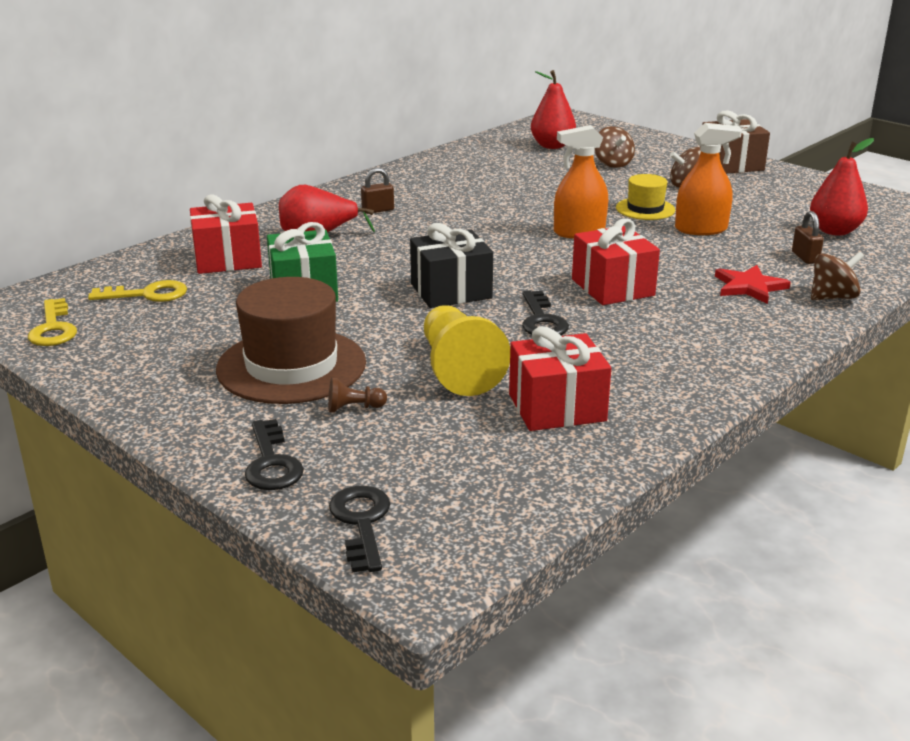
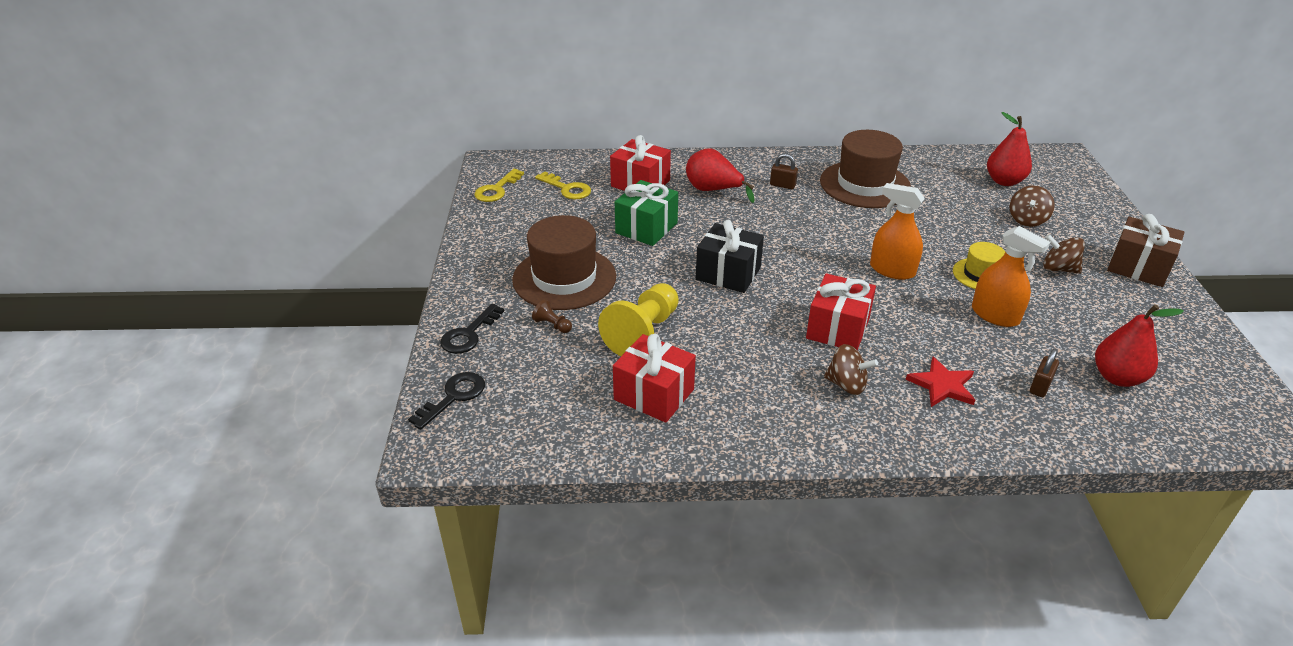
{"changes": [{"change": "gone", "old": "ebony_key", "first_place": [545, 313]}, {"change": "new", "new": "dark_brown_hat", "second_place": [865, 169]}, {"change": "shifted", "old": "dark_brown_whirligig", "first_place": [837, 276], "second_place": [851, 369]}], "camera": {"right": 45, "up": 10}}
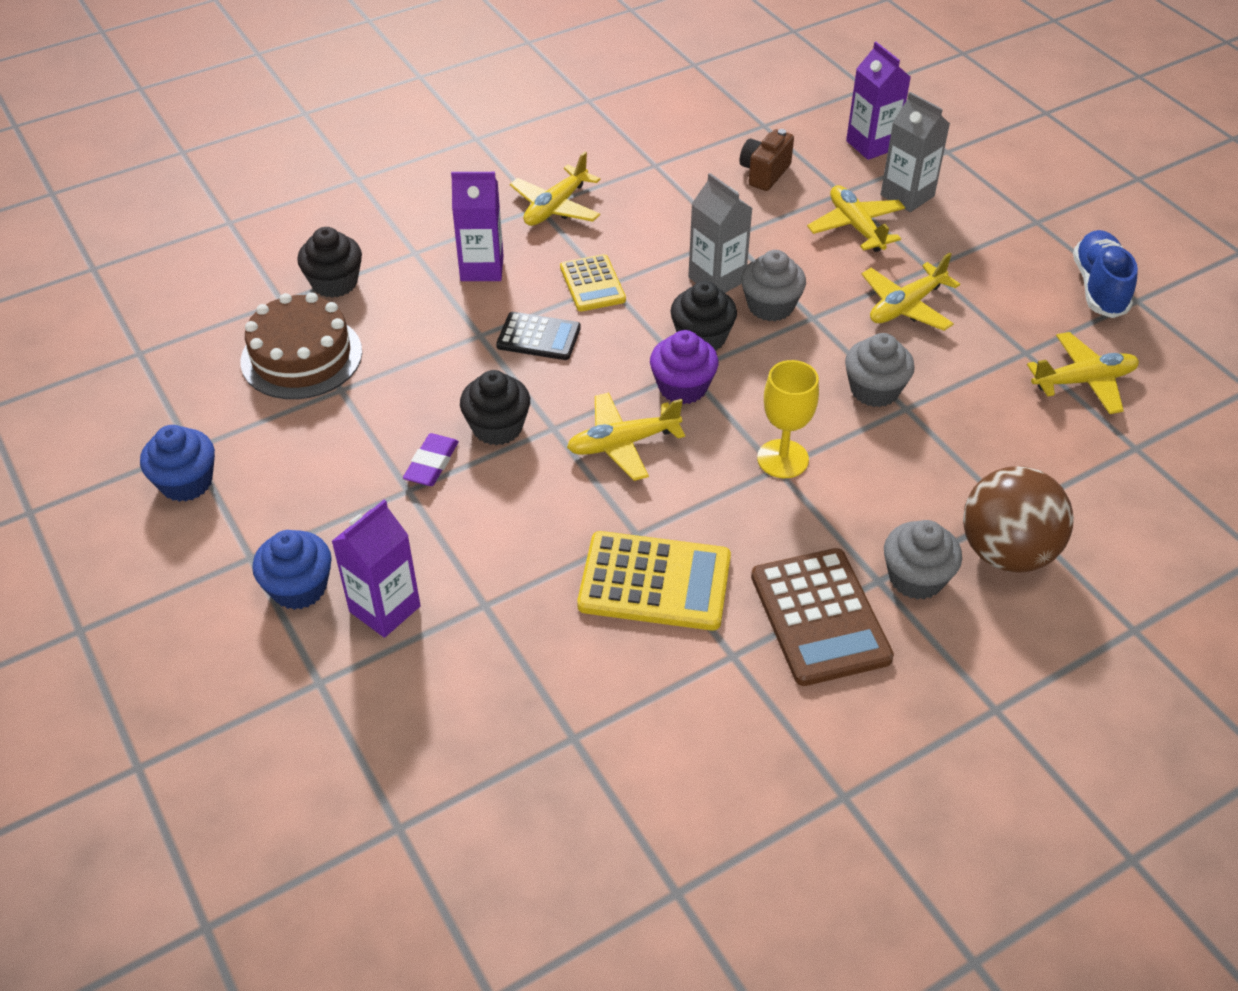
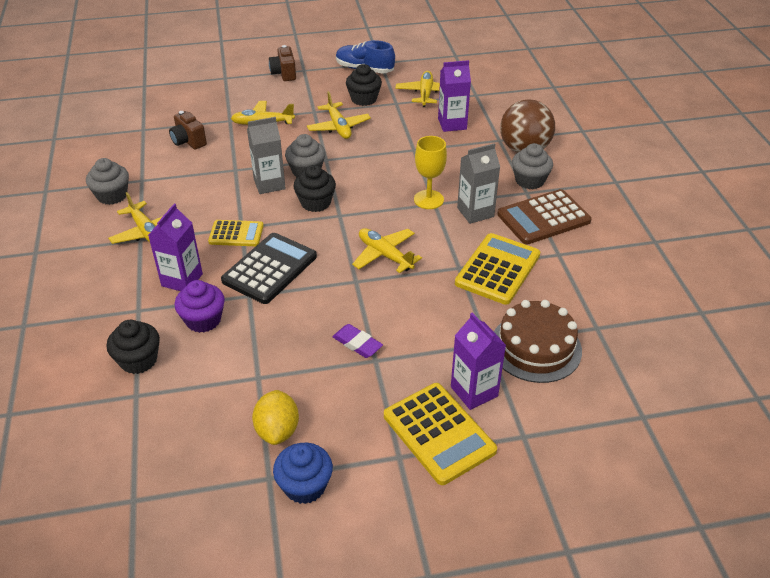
{"changes": [{"change": "new", "new": "yellow_lemon", "second_place": [275, 417]}, {"change": "new", "new": "dark_brown_compact_camera", "second_place": [282, 63]}, {"change": "shifted", "old": "dark_brown_cake", "first_place": [301, 345], "second_place": [537, 341]}, {"change": "shifted", "old": "ebony_muffin", "first_place": [495, 407], "second_place": [364, 85]}, {"change": "shifted", "old": "violet_muffin", "first_place": [684, 367], "second_place": [200, 306]}, {"change": "shifted", "old": "grey_muffin", "first_place": [880, 370], "second_place": [107, 181]}, {"change": "shifted", "old": "violet_milk_carton", "first_place": [878, 101], "second_place": [454, 96]}, {"change": "shifted", "old": "grey_milk_carton", "first_place": [915, 152], "second_place": [478, 183]}, {"change": "swapped", "old": "cobalt_muffin", "new": "yellow_adding_machine", "first_place": [292, 570], "second_place": [440, 434]}, {"change": "rotated", "old": "yellow_toy_plane", "first_place": [626, 437], "second_place": [387, 250], "degrees": 135}, {"change": "rotated", "old": "dark_brown_adding_machine", "first_place": [822, 617], "second_place": [544, 217], "degrees": 150}, {"change": "scaled", "old": "ebony_adding_machine", "first_place": [538, 336], "second_place": [269, 268], "factor": 1.62}], "camera": {"right": -70, "up": -5}}
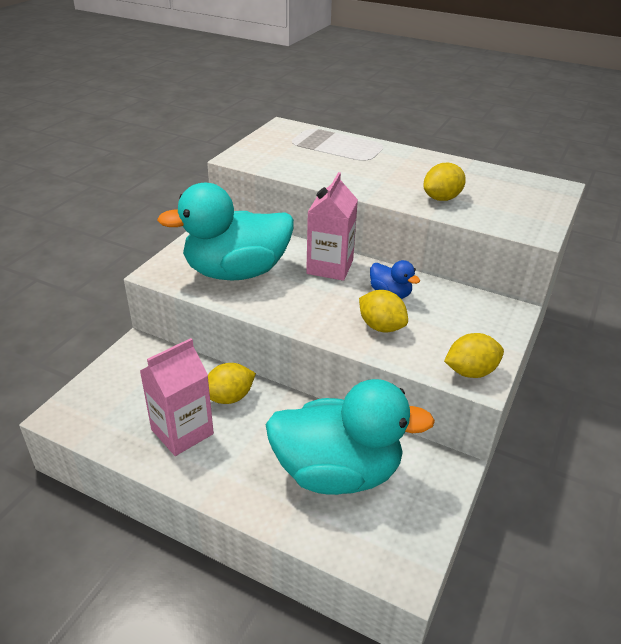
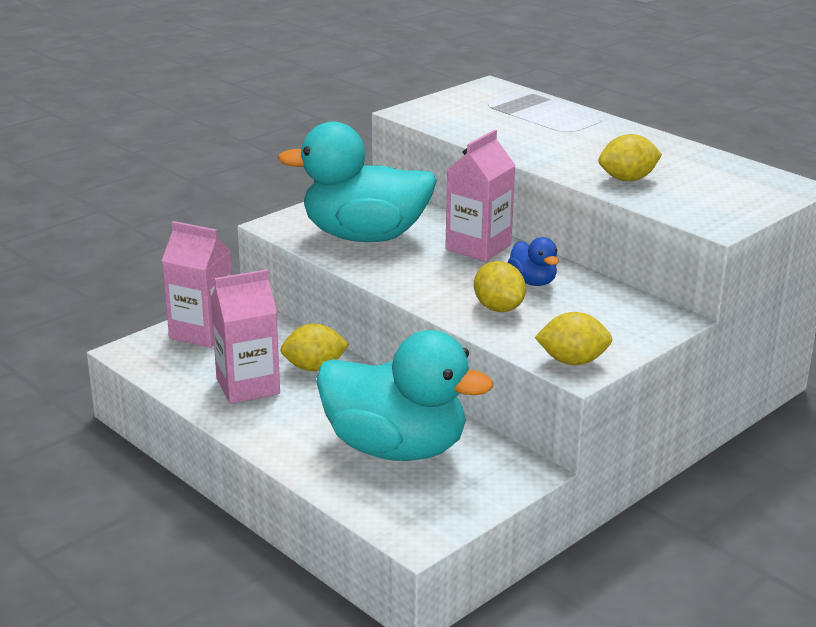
{"changes": [{"change": "new", "new": "rosy_milk_carton", "second_place": [197, 284]}], "camera": {"right": 20, "up": -10}}
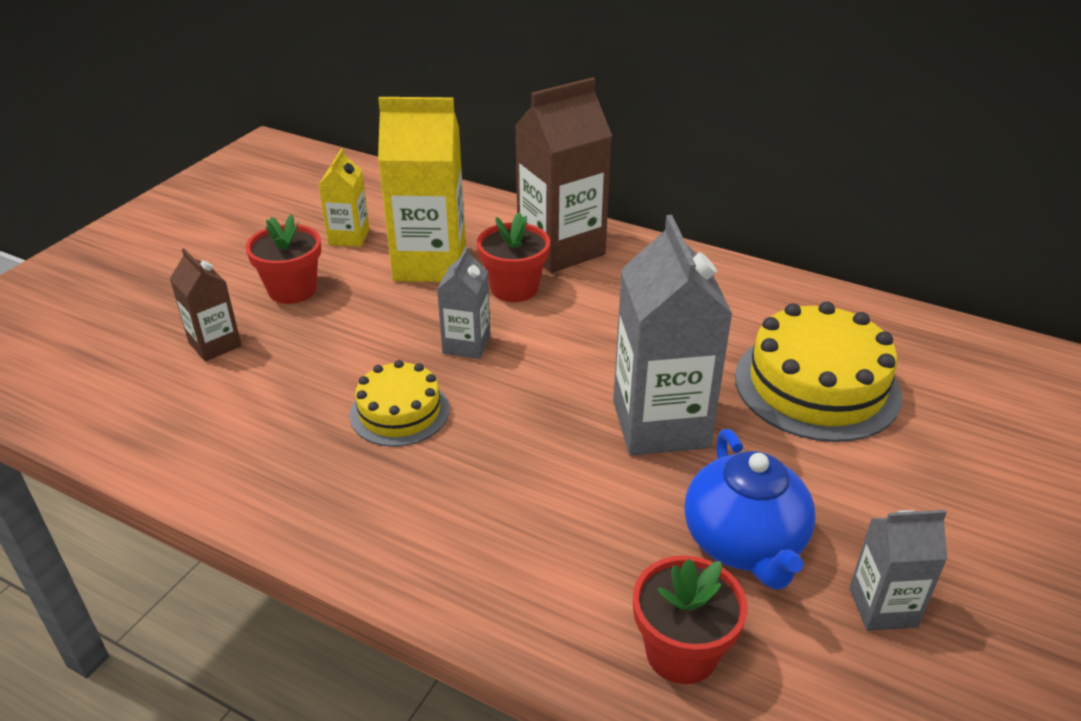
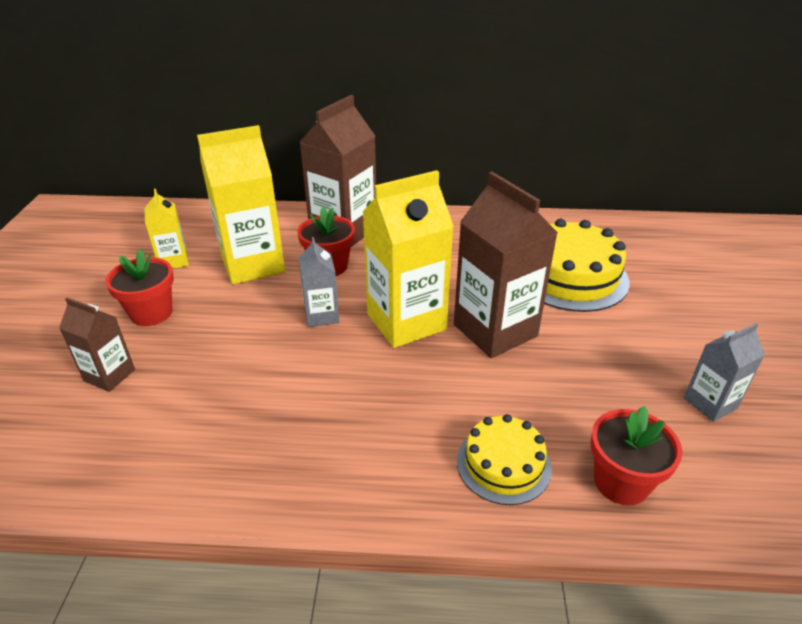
{"changes": [{"change": "gone", "old": "cobalt_china_teapot", "first_place": [750, 509]}, {"change": "new", "new": "yellow_milk_carton", "second_place": [408, 259]}, {"change": "shifted", "old": "yellow_cake", "first_place": [399, 403], "second_place": [504, 459]}, {"change": "repainted", "old": "grey_milk_carton", "new": "dark_brown_milk_carton", "first_place": [672, 335], "second_place": [506, 265]}], "camera": {"right": -25, "up": 0}}
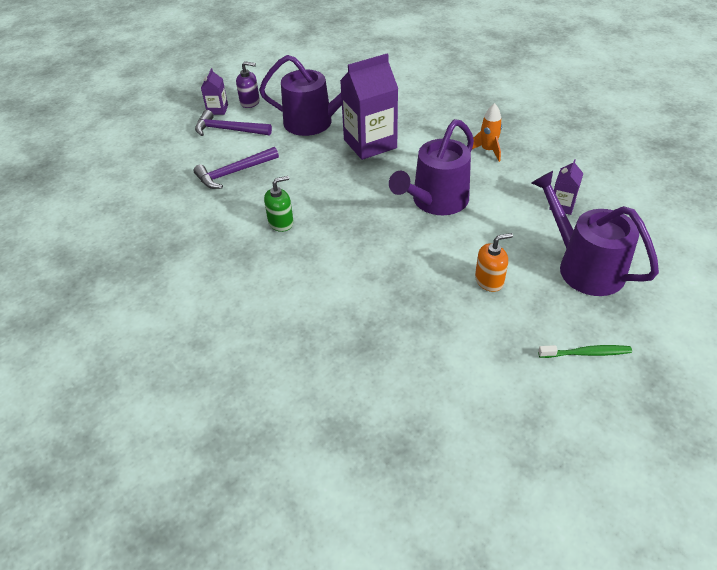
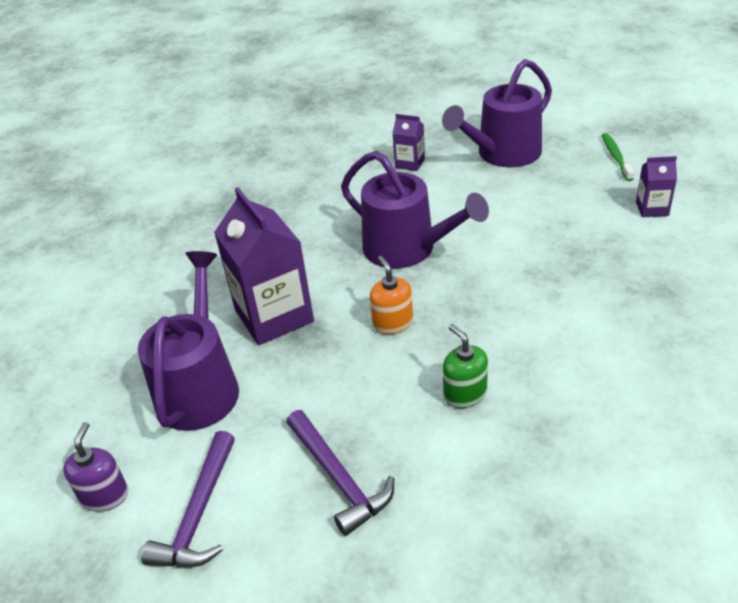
{"changes": [{"change": "gone", "old": "bright_orange_toy_rocket", "first_place": [487, 132]}, {"change": "shifted", "old": "violet_milk_carton", "first_place": [214, 91], "second_place": [656, 186]}, {"change": "shifted", "old": "bright_orange_pump_bottle", "first_place": [494, 262], "second_place": [391, 295]}], "camera": {"right": -90, "up": -5}}
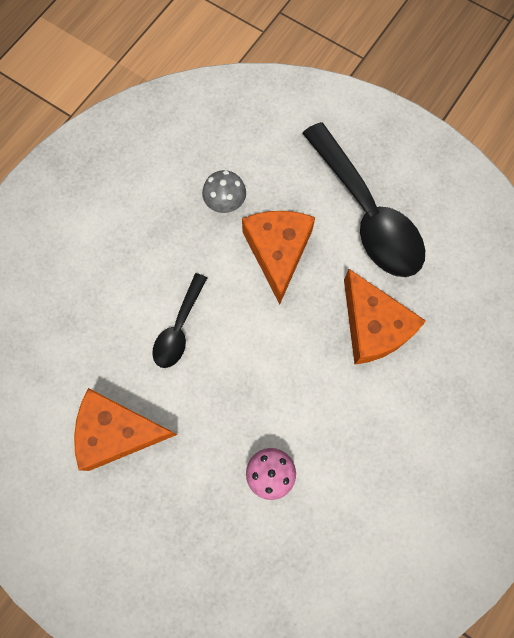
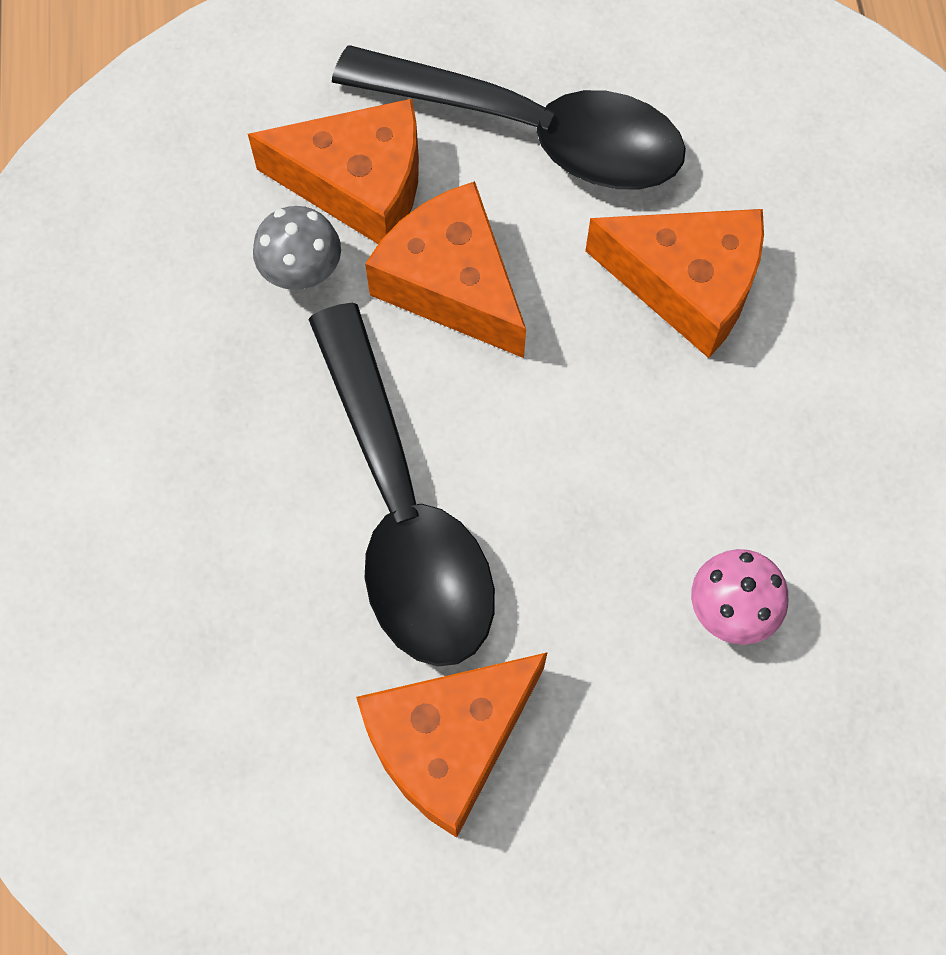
{"changes": [{"change": "new", "new": "bright_orange_piece_of_cheese", "second_place": [333, 171]}, {"change": "scaled", "old": "ebony_teaspoon", "first_place": [179, 320], "second_place": [401, 485], "factor": 1.93}], "camera": {"right": -40, "up": -5}}
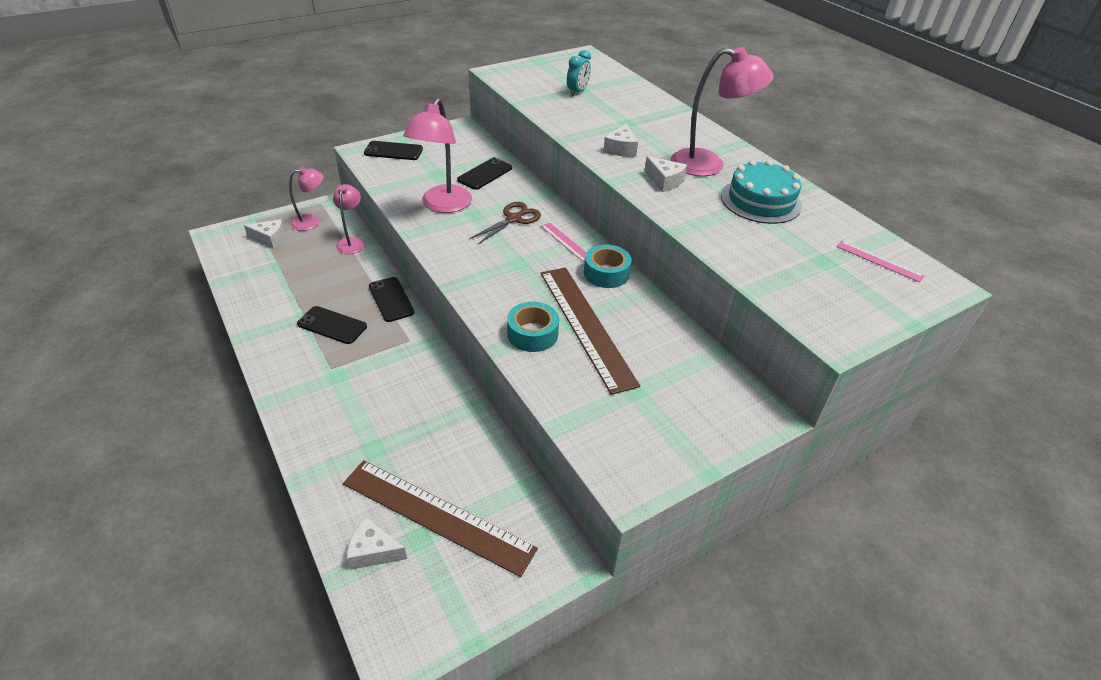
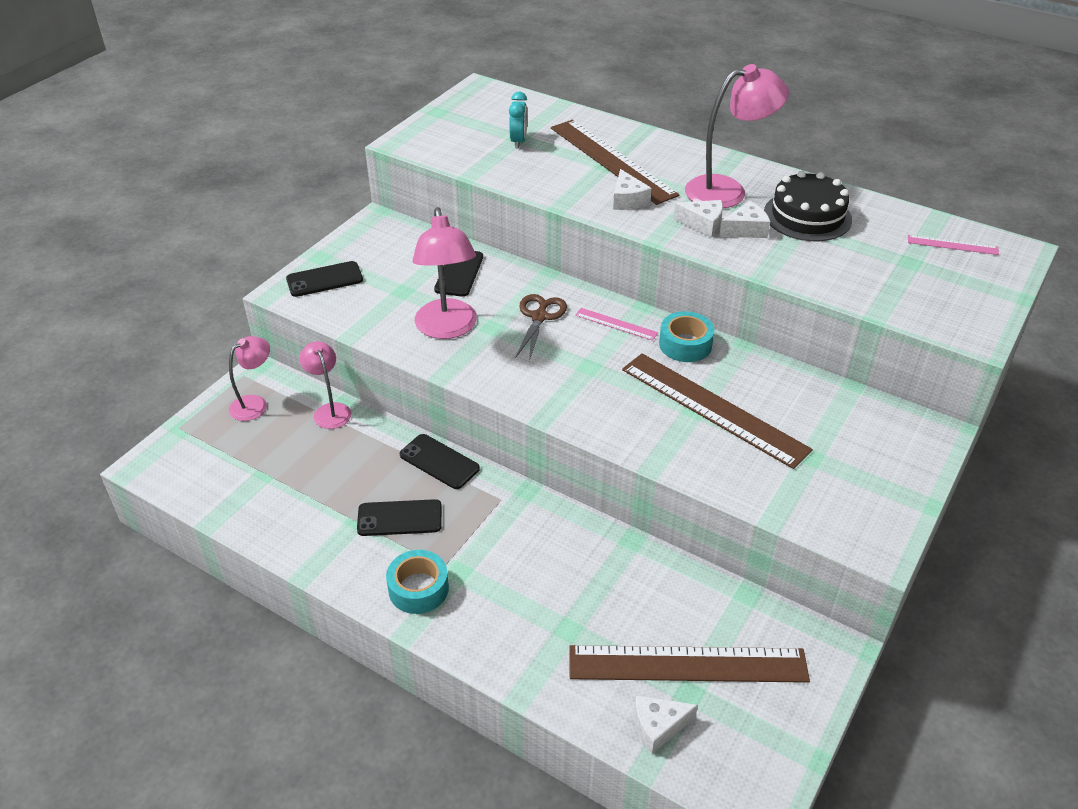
{"changes": [{"change": "new", "new": "dark_brown_straightedge", "second_place": [615, 162]}, {"change": "shifted", "old": "snow-white_piece_of_cheese", "first_place": [264, 234], "second_place": [744, 219]}, {"change": "shifted", "old": "aqua_sticky_tape", "first_place": [533, 327], "second_place": [417, 582]}, {"change": "repainted", "old": "aqua_cake", "new": "ebony_cake", "first_place": [761, 192], "second_place": [808, 206]}], "camera": {"right": -25, "up": 0}}
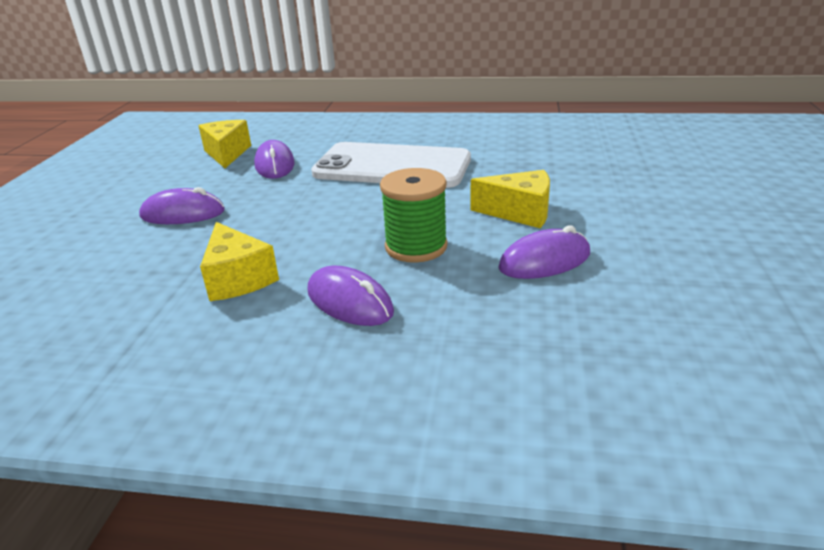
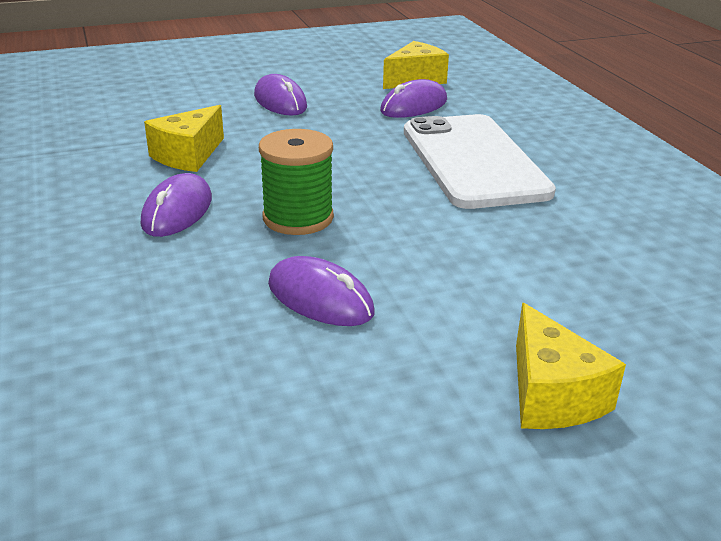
{"changes": [{"change": "shifted", "old": "yellow_piece_of_cheese", "first_place": [510, 199], "second_place": [571, 366]}], "camera": {"right": 60, "up": 0}}
